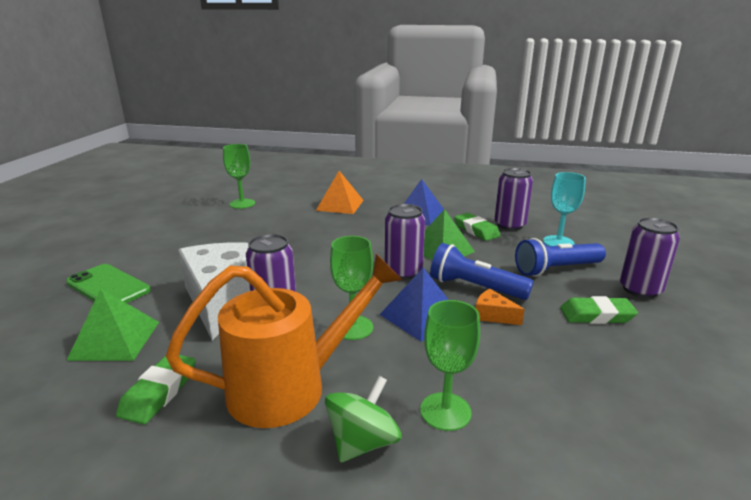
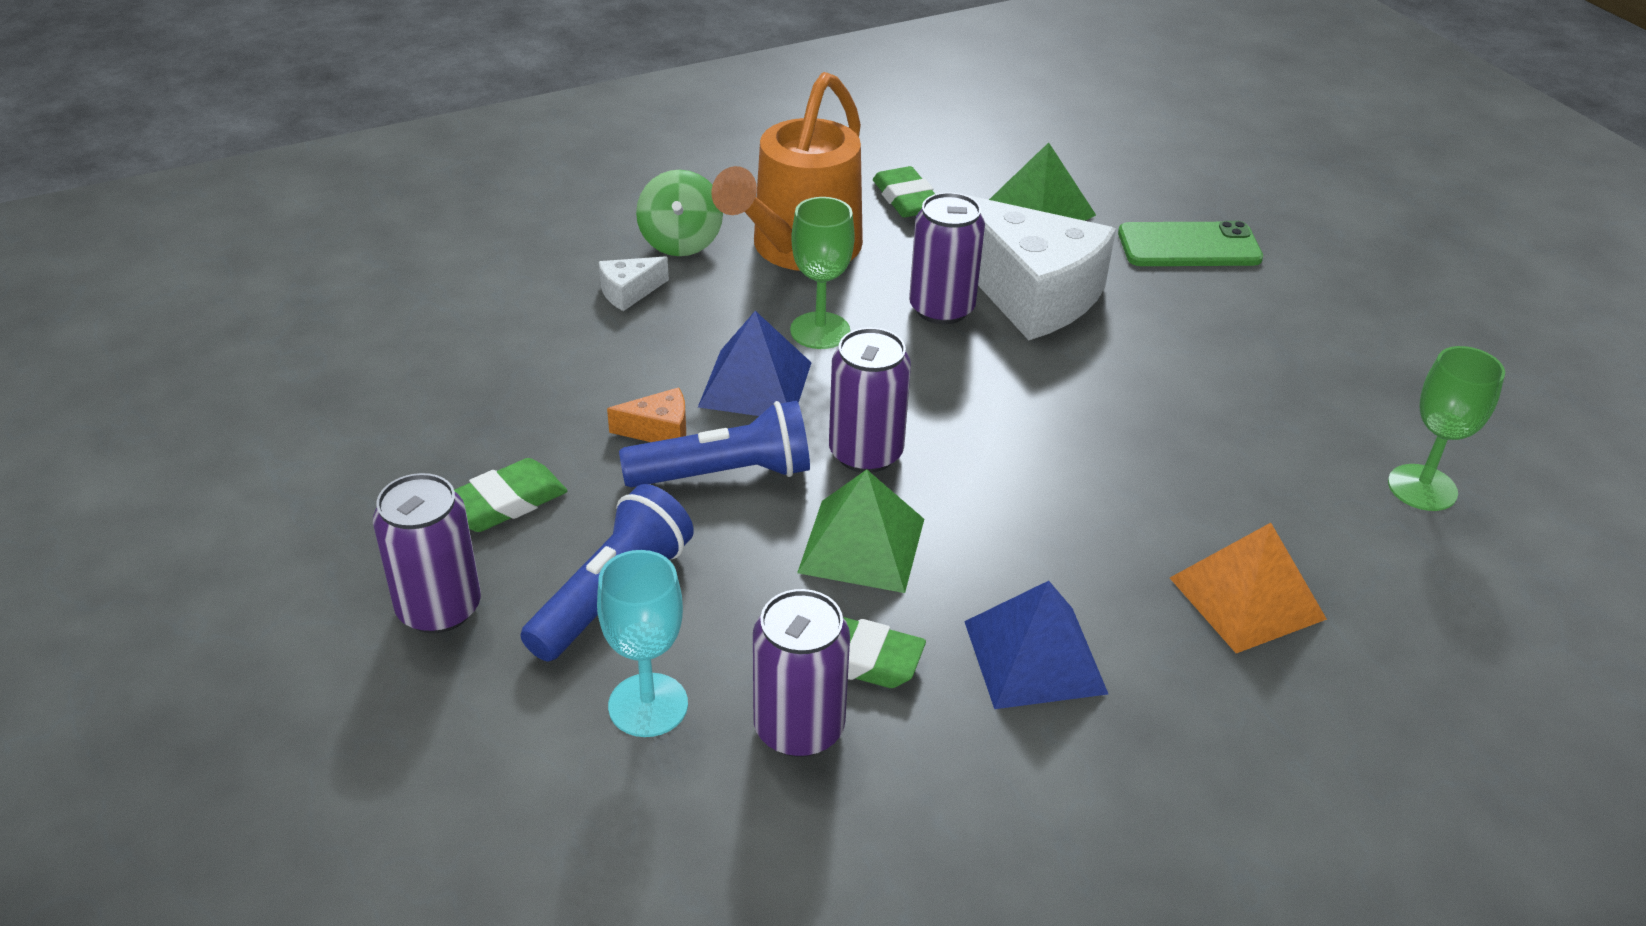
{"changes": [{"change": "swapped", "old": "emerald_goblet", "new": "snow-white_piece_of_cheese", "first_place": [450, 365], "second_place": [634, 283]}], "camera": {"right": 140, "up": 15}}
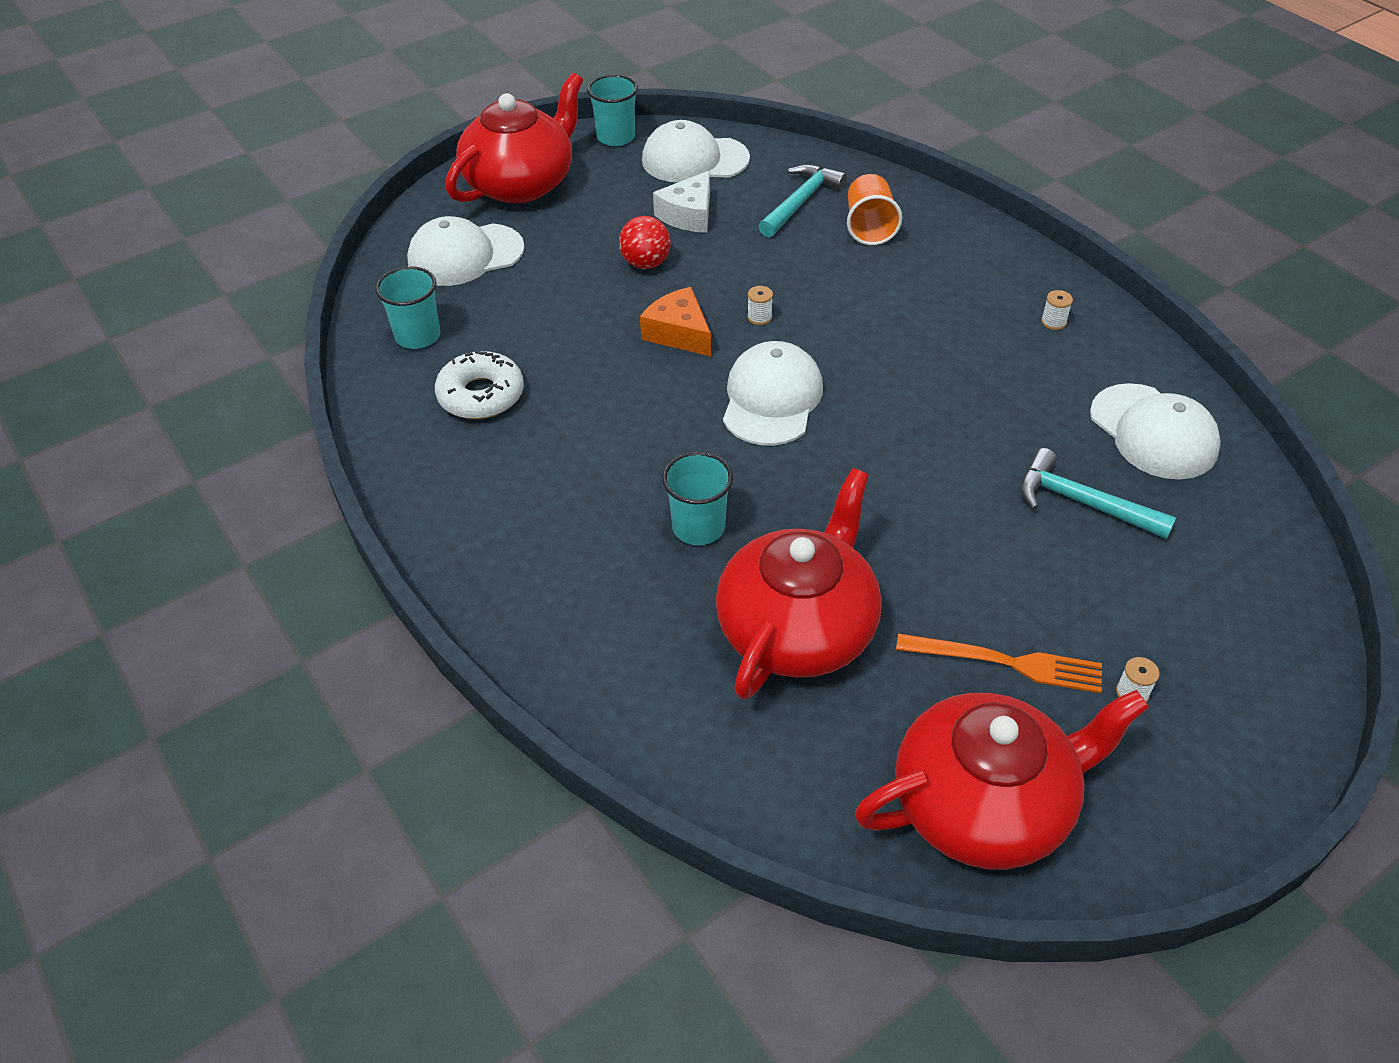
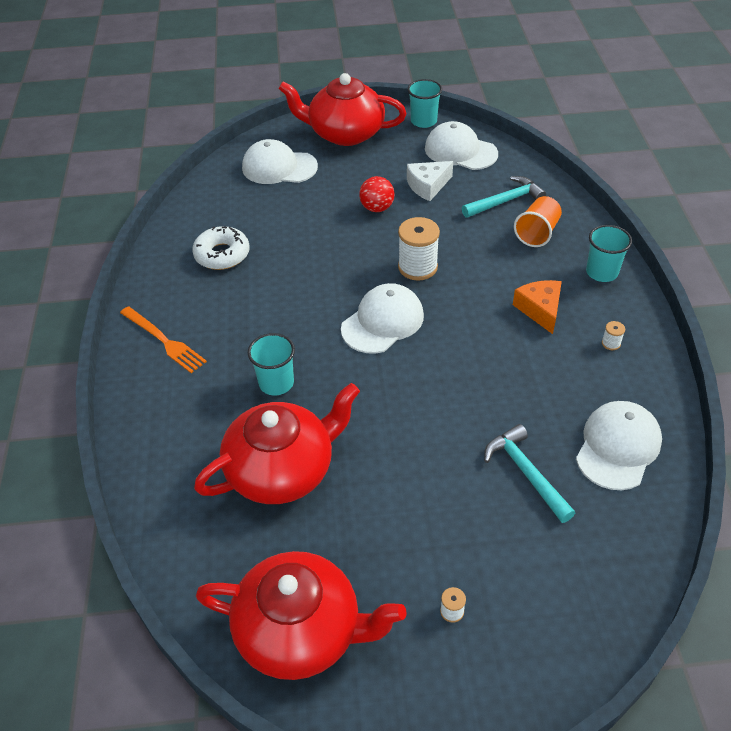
{"changes": [{"change": "shifted", "old": "aqua_cup", "first_place": [408, 307], "second_place": [609, 253]}, {"change": "shifted", "old": "bright_orange_piece_of_cheese", "first_place": [675, 321], "second_place": [537, 307]}, {"change": "shifted", "old": "bright_orange_table_fork", "first_place": [999, 663], "second_place": [163, 339]}, {"change": "rotated", "old": "scarlet_china_teapot", "first_place": [514, 138], "second_place": [342, 109], "degrees": -150}, {"change": "rotated", "old": "snow-white_peaked_cap", "first_place": [1155, 431], "second_place": [619, 445], "degrees": -150}, {"change": "scaled", "old": "snow-white_reel_of_thread", "first_place": [760, 305], "second_place": [419, 249], "factor": 2.29}], "camera": {"right": 30, "up": 0}}
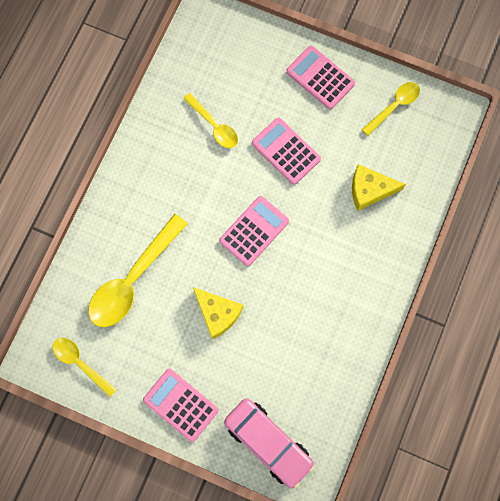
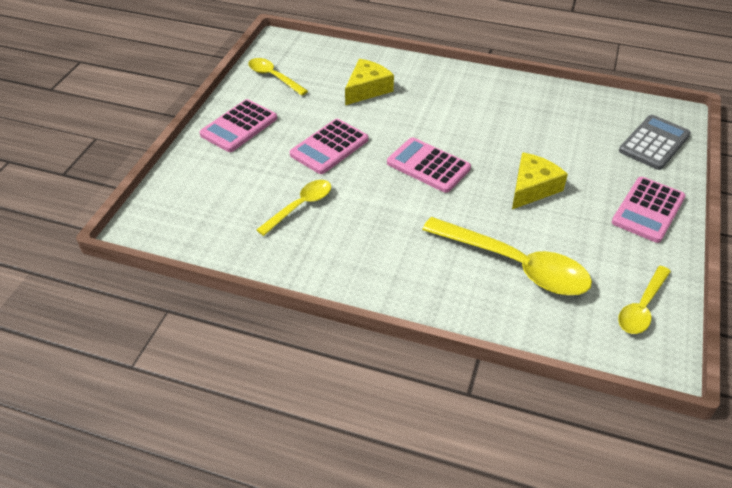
{"changes": [{"change": "swapped", "old": "rosy_automobile", "new": "grey_adding_machine", "first_place": [269, 443], "second_place": [655, 142]}, {"change": "rotated", "old": "yellow_piece_of_cheese", "first_place": [379, 187], "second_place": [369, 82], "degrees": -135}], "camera": {"right": -95, "up": -30}}
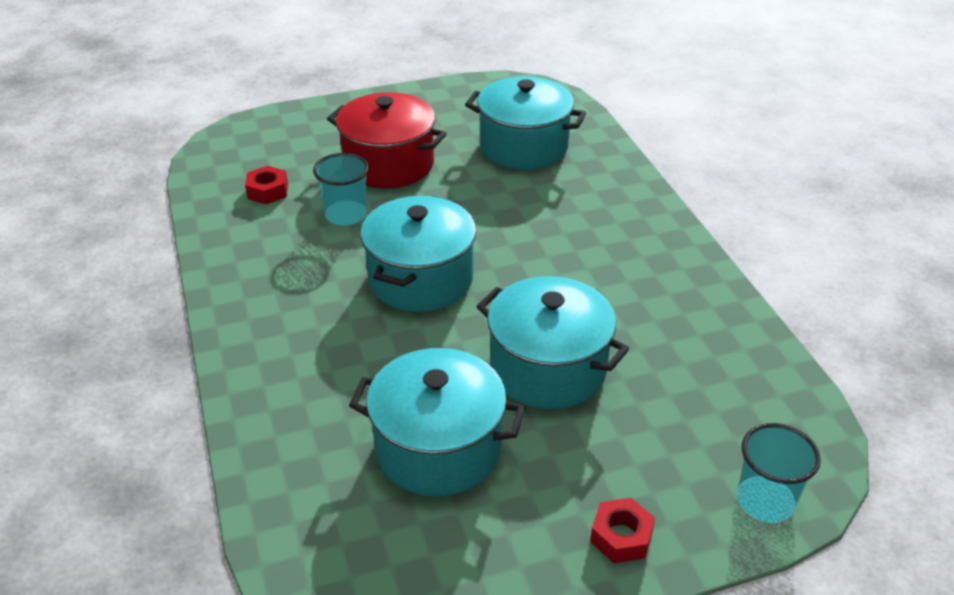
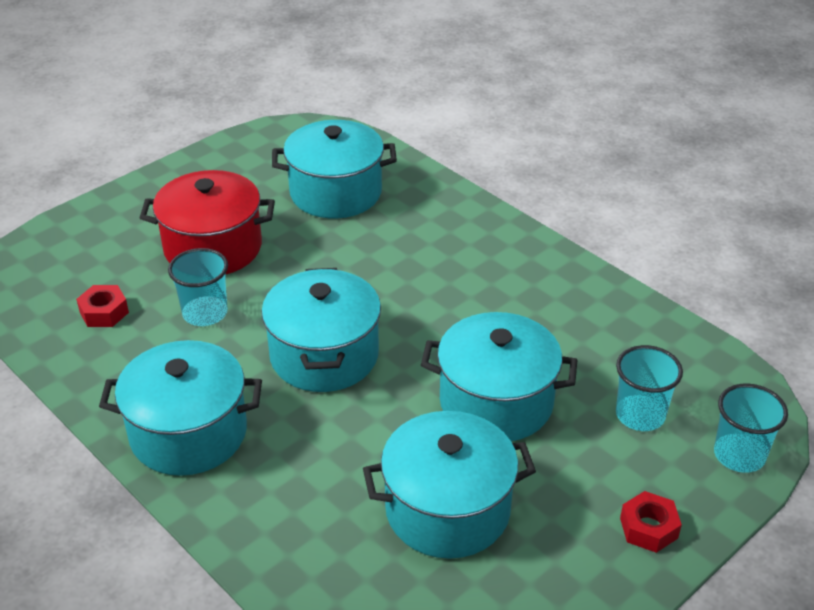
{"changes": [{"change": "new", "new": "aqua_cooking_pot", "second_place": [180, 408]}, {"change": "new", "new": "aqua_cup", "second_place": [649, 388]}], "camera": {"right": -25, "up": 0}}
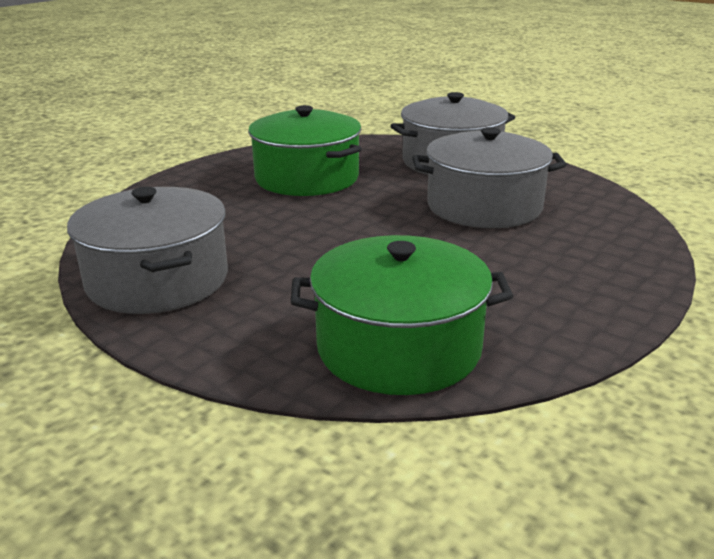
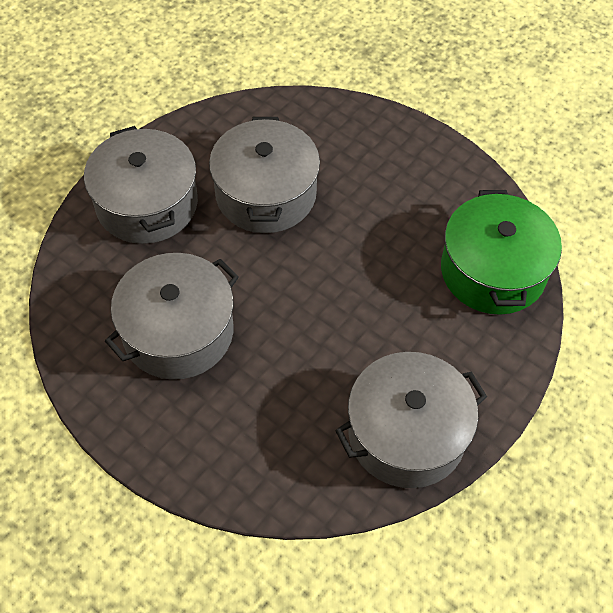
{"changes": [{"change": "repainted", "old": "emerald_cooking_pot", "new": "grey_cooking_pot", "first_place": [305, 150], "second_place": [172, 316]}], "camera": {"right": -90, "up": 30}}
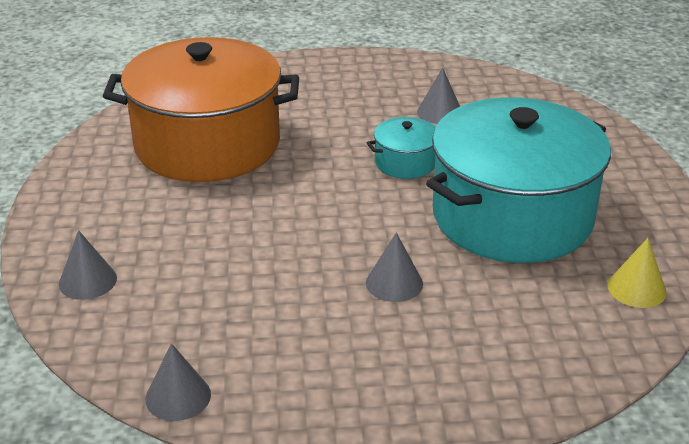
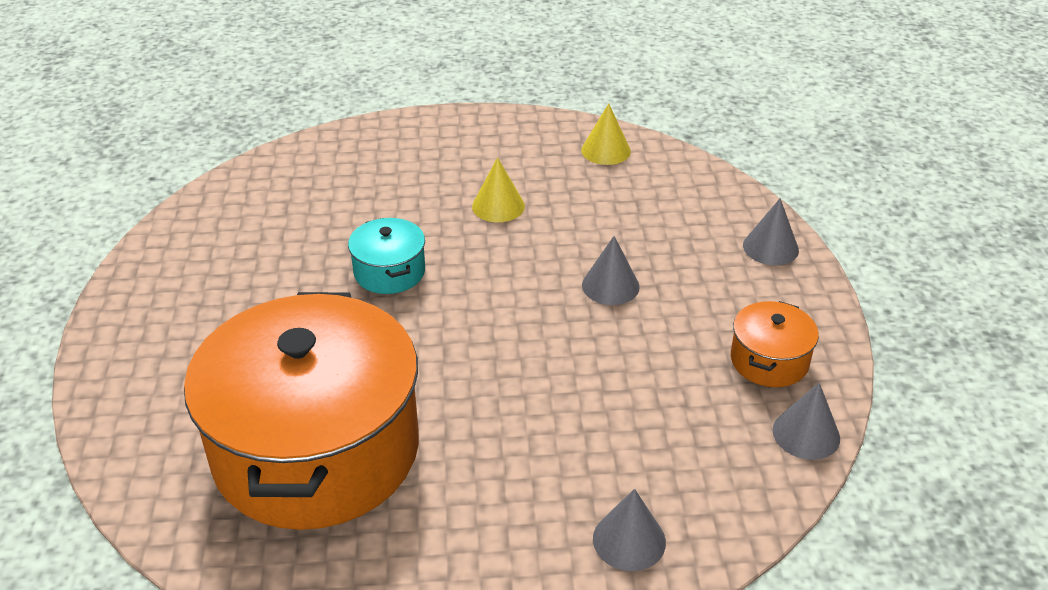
{"changes": [{"change": "new", "new": "bright_orange_cooking_pot", "second_place": [775, 344]}, {"change": "shifted", "old": "grey_solid_cone", "first_place": [438, 95], "second_place": [771, 231]}, {"change": "swapped", "old": "aqua_cooking_pot", "new": "yellow_solid_cone", "first_place": [518, 180], "second_place": [498, 189]}], "camera": {"right": -90, "up": 5}}
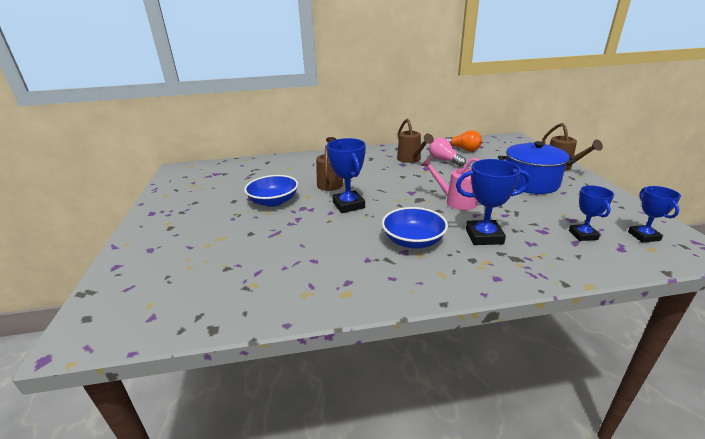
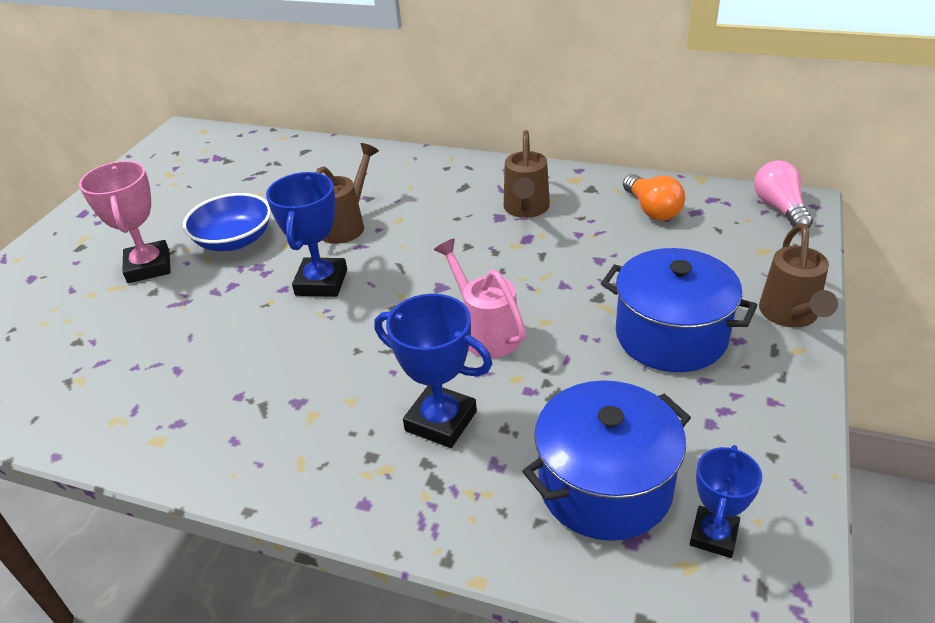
{"changes": [{"change": "gone", "old": "cobalt_serving_bowl", "first_place": [415, 227]}, {"change": "new", "new": "rosy_trophy", "second_place": [125, 222]}, {"change": "shifted", "old": "rosy_bulb", "first_place": [447, 152], "second_place": [783, 194]}, {"change": "swapped", "old": "cobalt_trophy", "new": "cobalt_cooking_pot", "first_place": [591, 213], "second_place": [606, 460]}], "camera": {"right": 30, "up": 10}}
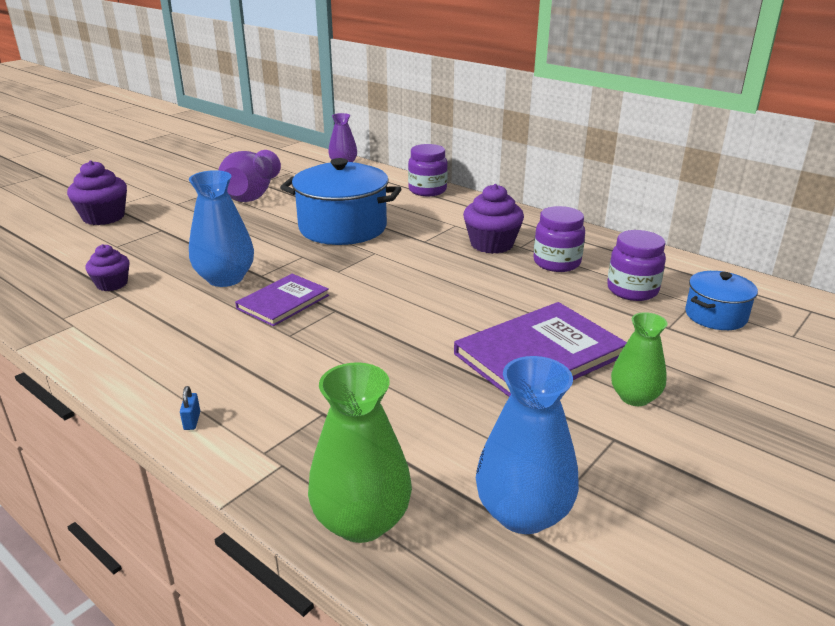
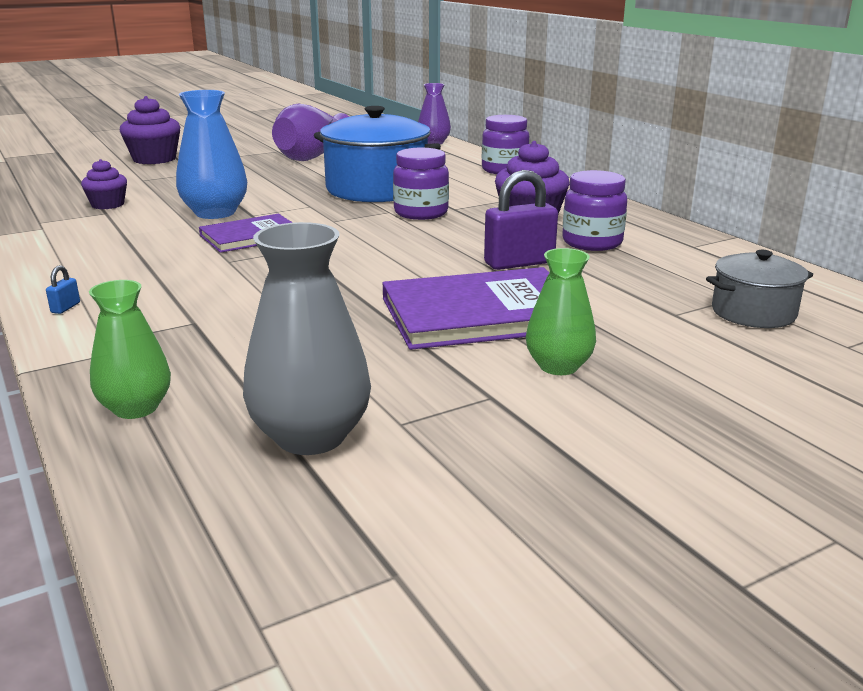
{"changes": [{"change": "new", "new": "violet_lock", "second_place": [521, 220]}, {"change": "shifted", "old": "violet_jam_jar", "first_place": [636, 265], "second_place": [421, 184]}, {"change": "repainted", "old": "cobalt_vase", "new": "grey_vase", "first_place": [527, 445], "second_place": [307, 338]}, {"change": "repainted", "old": "cobalt_cooking_pot", "new": "grey_cooking_pot", "first_place": [721, 300], "second_place": [759, 289]}, {"change": "scaled", "old": "emerald_vase", "first_place": [360, 452], "second_place": [130, 349], "factor": 0.65}], "camera": {"right": 20, "up": -5}}
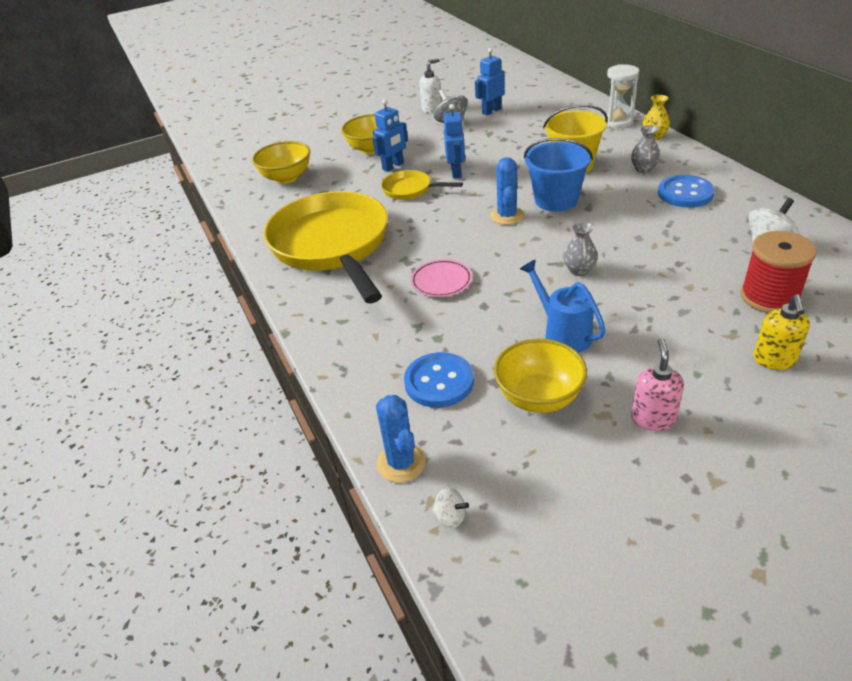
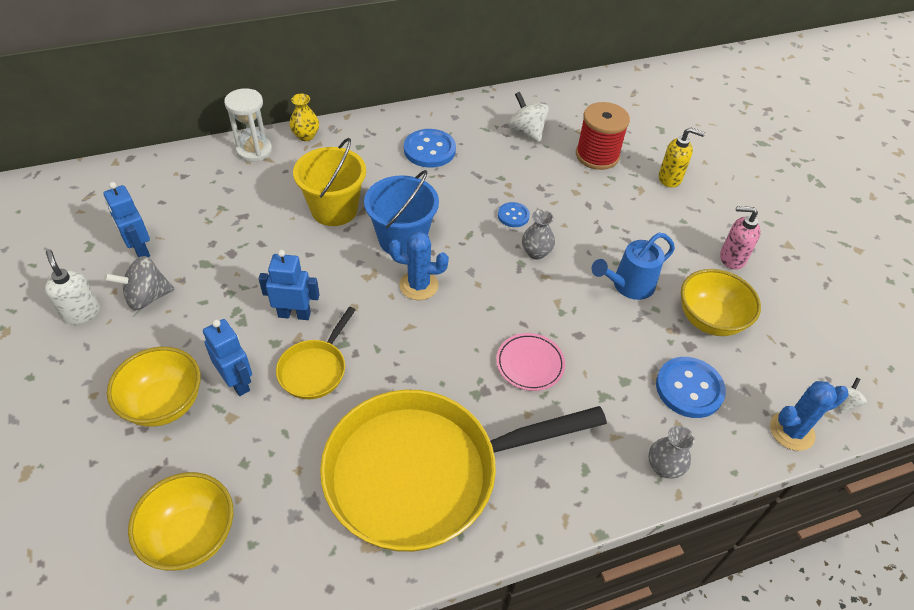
{"changes": [{"change": "new", "new": "cobalt_sewing_button", "second_place": [514, 214]}, {"change": "shifted", "old": "grey_vase", "first_place": [645, 149], "second_place": [671, 452]}], "camera": {"right": -90, "up": 10}}
